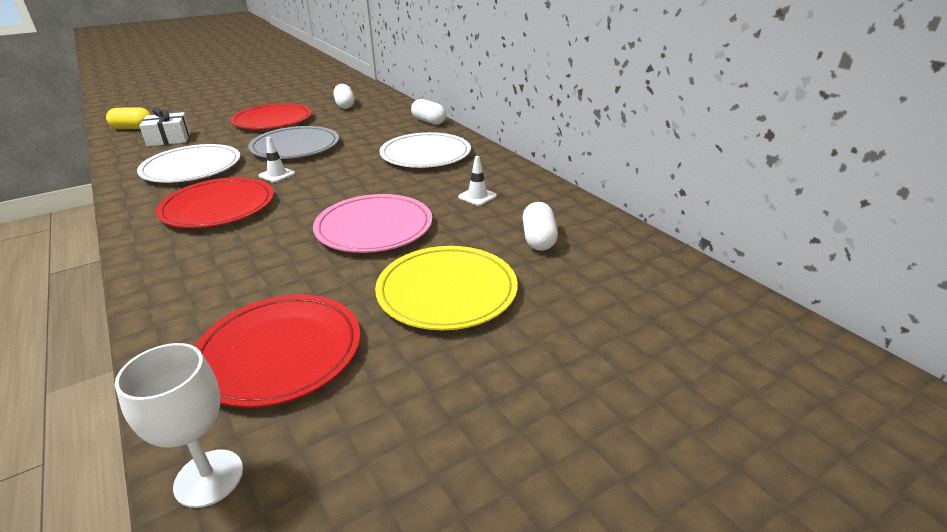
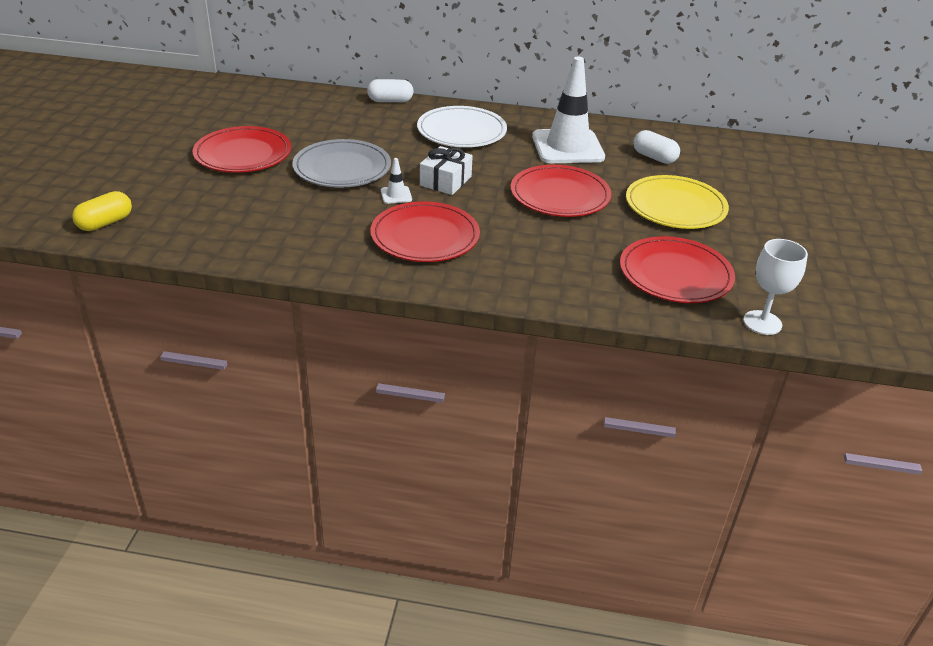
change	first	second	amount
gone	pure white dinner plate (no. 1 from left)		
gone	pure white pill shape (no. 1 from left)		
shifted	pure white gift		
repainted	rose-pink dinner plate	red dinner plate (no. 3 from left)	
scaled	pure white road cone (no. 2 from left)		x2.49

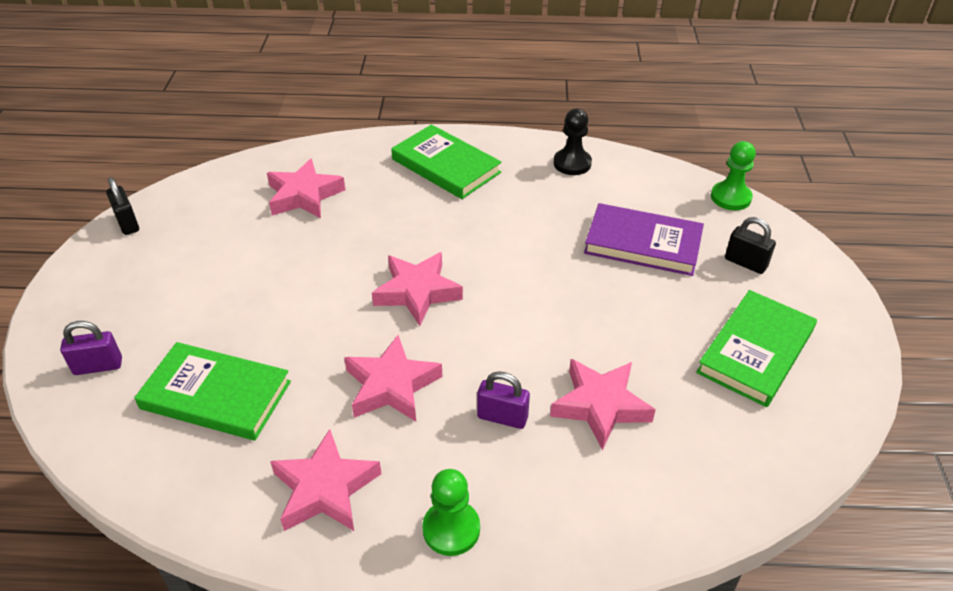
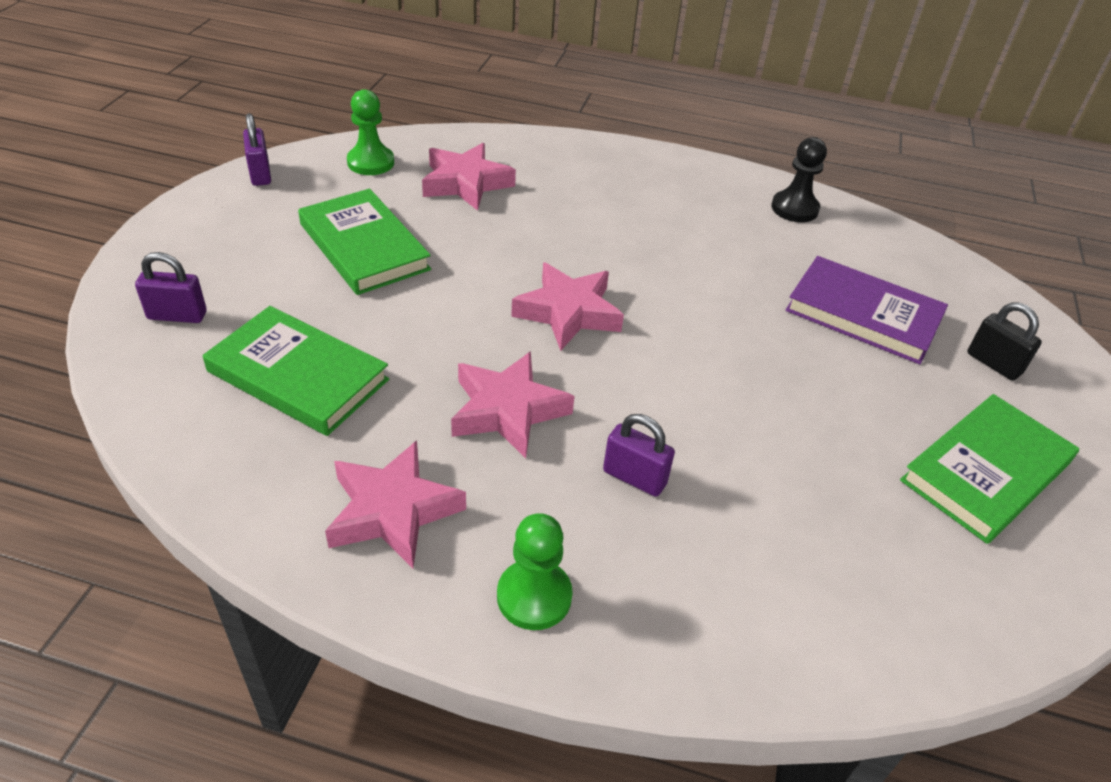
change	first	second	amount
gone	rose-pink five-pointed star (no. 5 from left)		
shifted	green hardback (no. 2 from left)		
shifted	green chess pawn (no. 2 from left in the first image)	green chess pawn (no. 1 from left)	
repainted	ebony padlock (no. 1 from left)	royal purple padlock (no. 2 from left)	

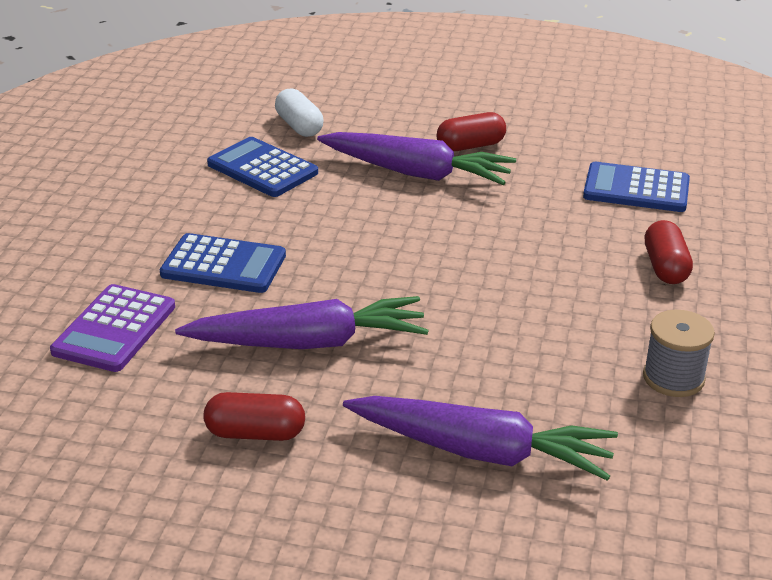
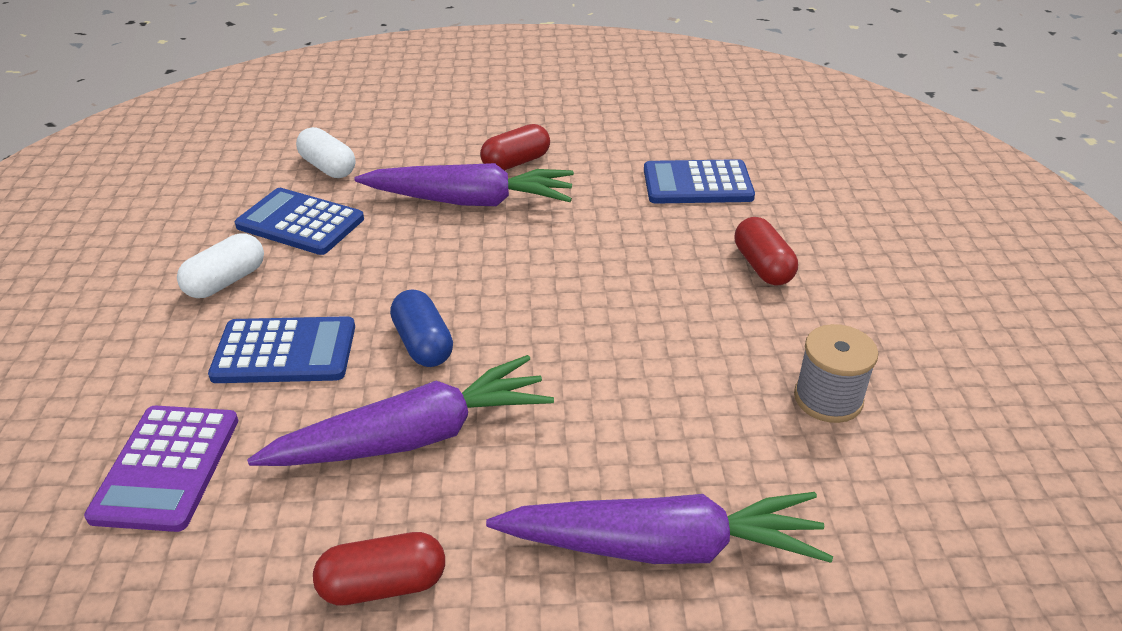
change	first	second	amount
new		pure white pill shape (no. 1 from left)	
new		cobalt pill shape	

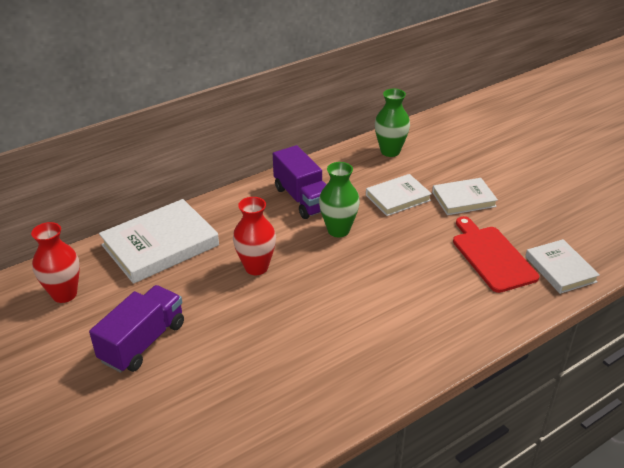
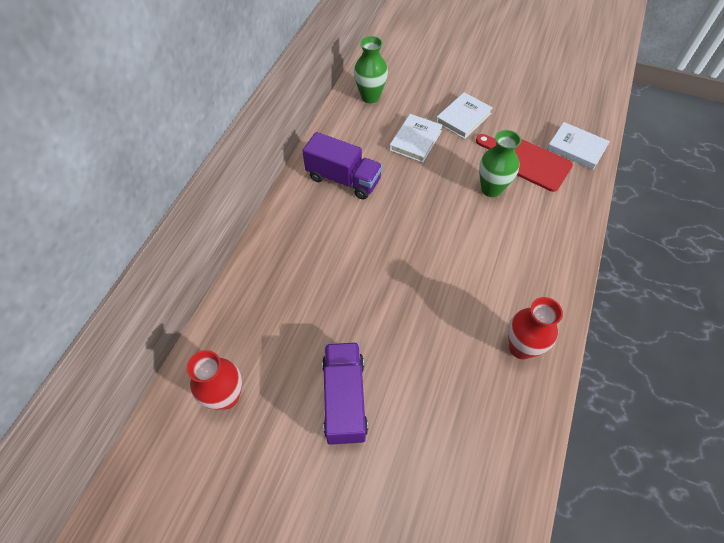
change	first	second	amount
gone	pure white hardback (no. 1 from left)		
shifted	red vase (no. 2 from left)		
shifted	green vase (no. 1 from left in the first image)	green vase (no. 2 from left)	

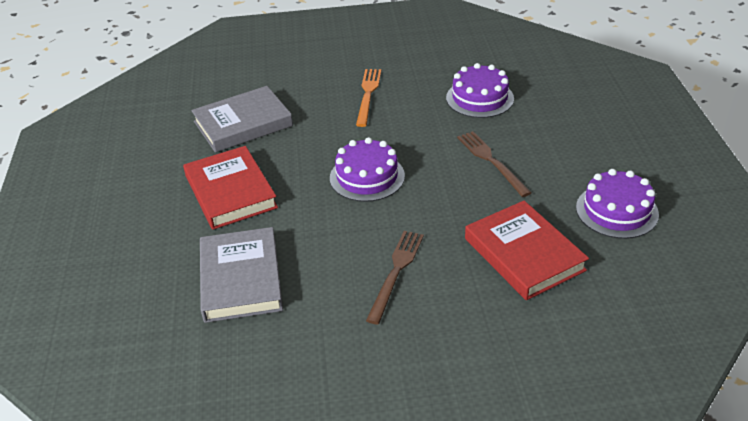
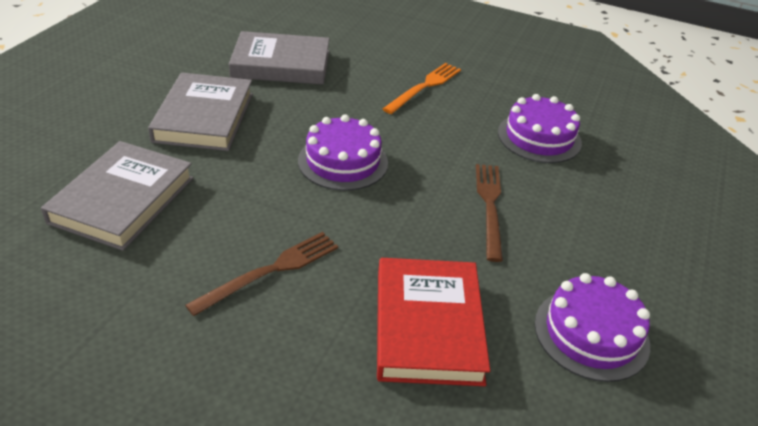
change	first	second	amount
repainted	red hardback (no. 1 from left)	grey hardback (no. 2 from left)	

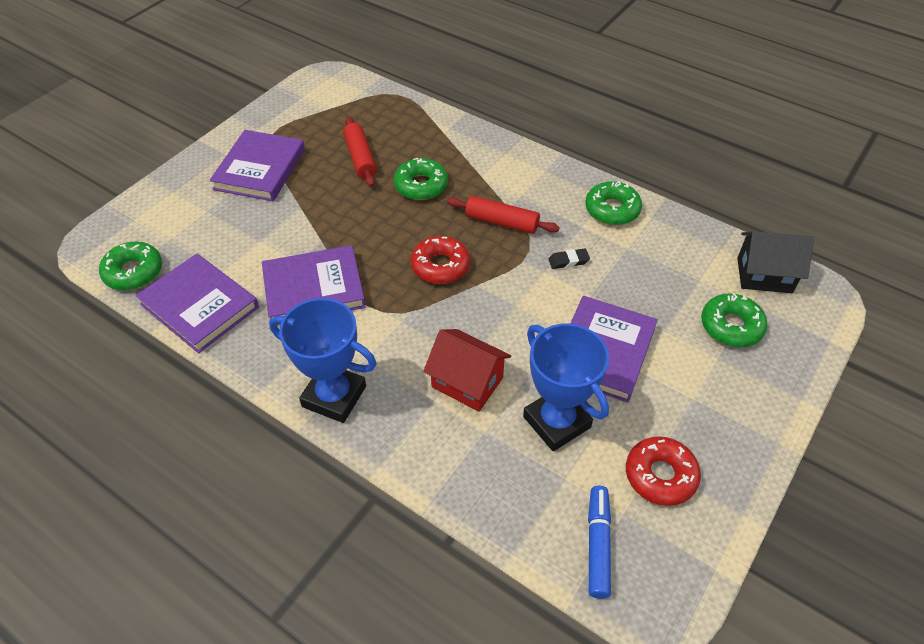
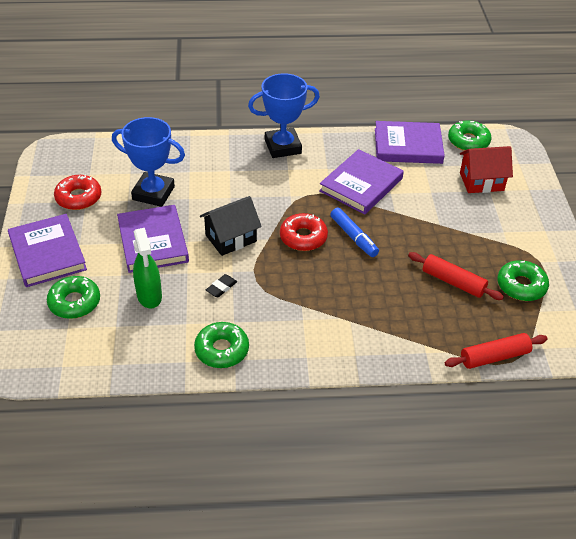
change	first	second	amount
new		green spray cleaner	
shifted	royal purple hardback (no. 2 from left in the first image)	royal purple hardback (no. 1 from left)	
shifted	green doughnut (no. 2 from left in the first image)	green doughnut (no. 4 from left)	
shifted	red house		
shifted	red rolling pin (no. 2 from left)		
shifted	cobalt felt pen		
shifted	ebony house		

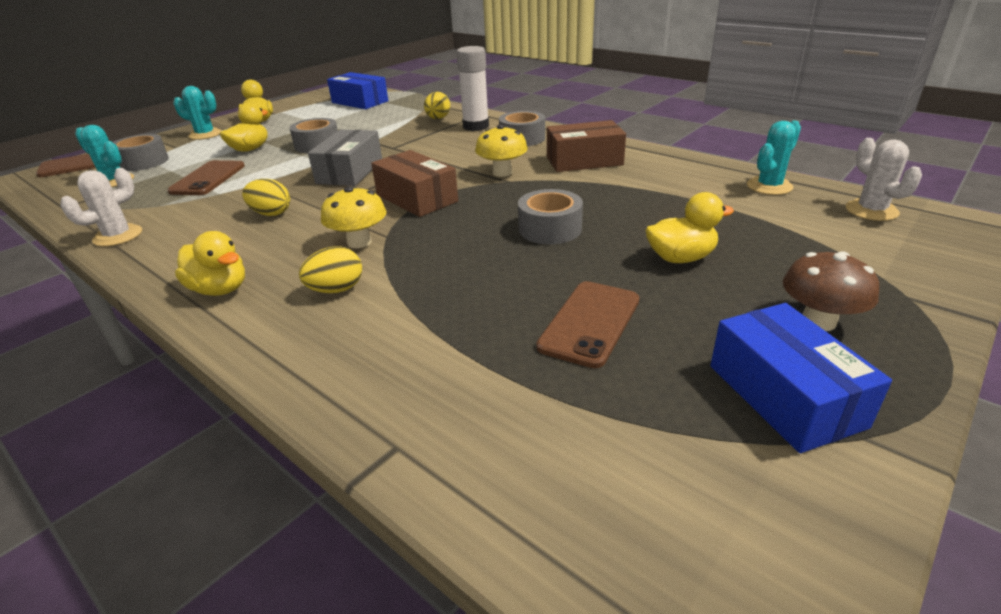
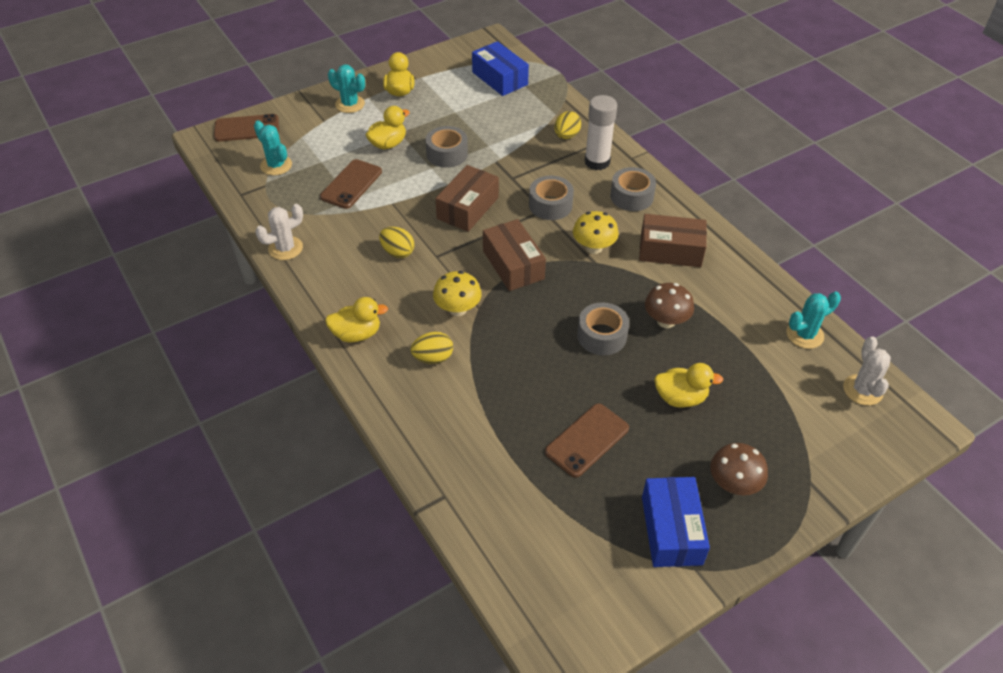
change	first	second	amount
new		brown mushroom (no. 1 from left)	
shifted	grey tape (no. 1 from left in the first image)	grey tape (no. 2 from left)	
repainted	grey parcel	brown parcel (no. 1 from left)	
rotated	bright yellow toy duck (no. 1 from left)		60 degrees counterclockwise

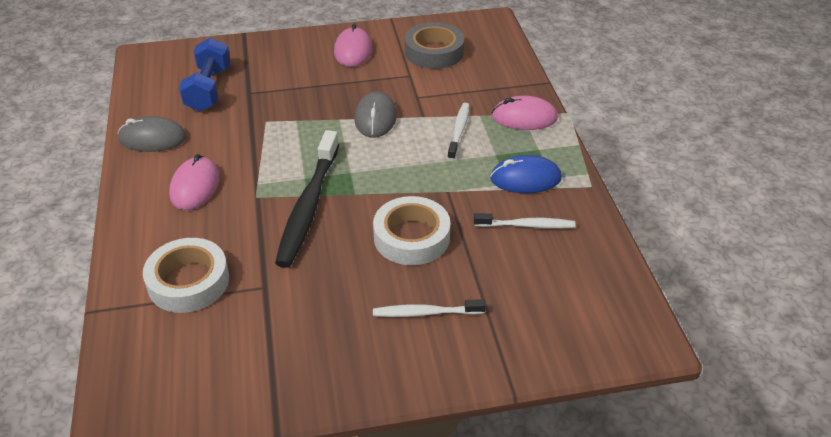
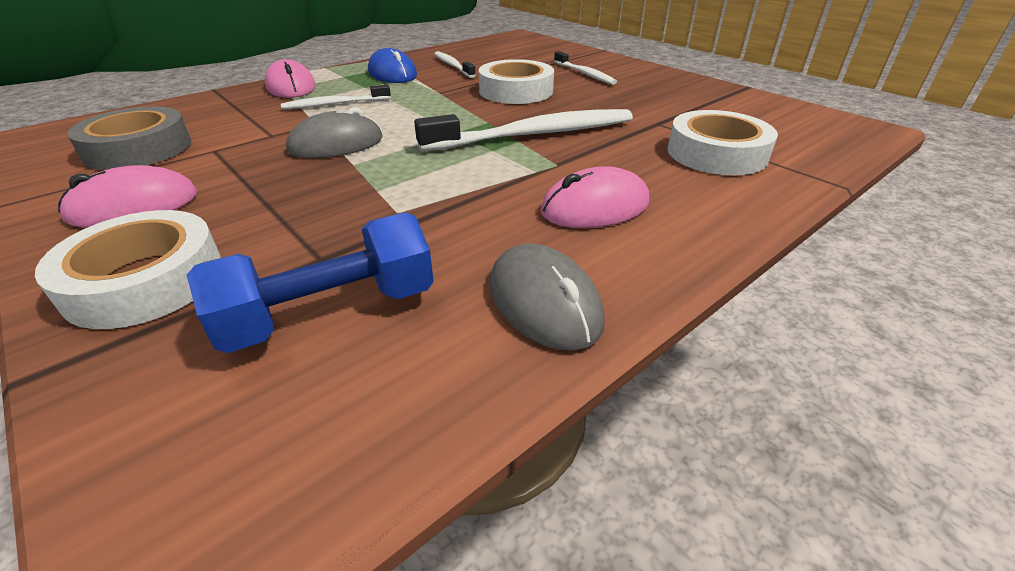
change	first	second	amount
new		pure white tape (no. 1 from left)	
repainted	ebony dental brush	pure white dental brush (no. 3 from left)	

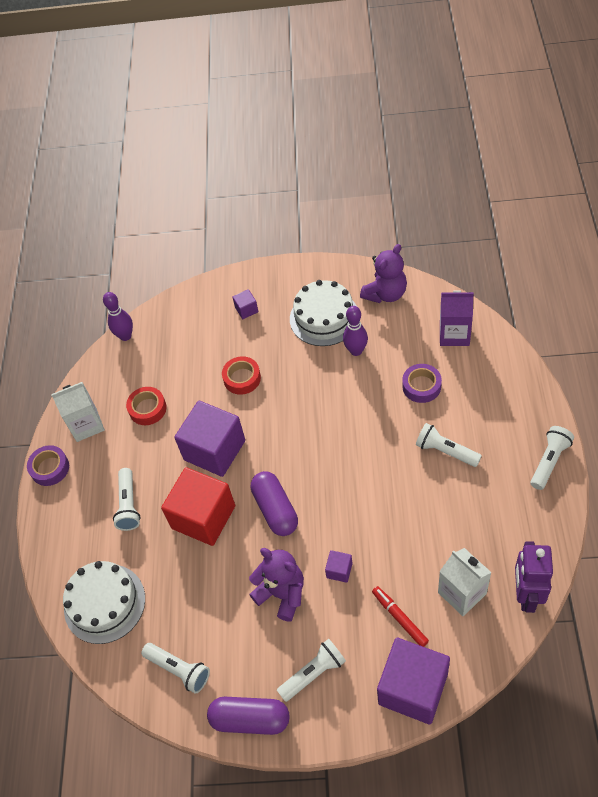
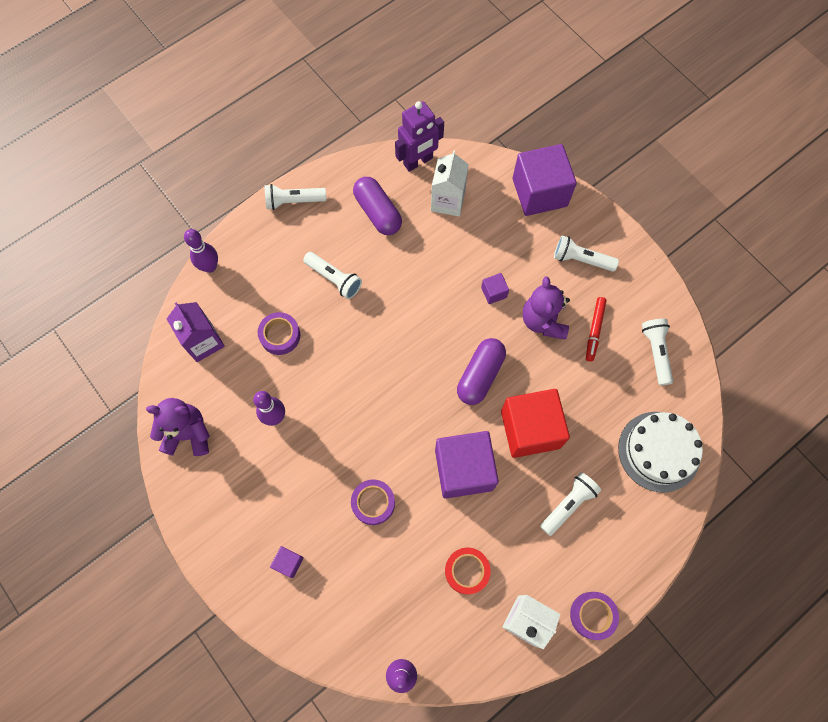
change	first	second	amount
gone	pure white layer cake (no. 2 from left)		
new		royal purple skittle (no. 1 from left)	
shifted	royal purple pill shape (no. 1 from left)		
shifted	red felt pen		
repainted	red tape (no. 2 from left)	royal purple tape (no. 2 from left)	
rotated	pure white torch (no. 4 from left in the first image)	pure white torch (no. 2 from left)	45 degrees counterclockwise

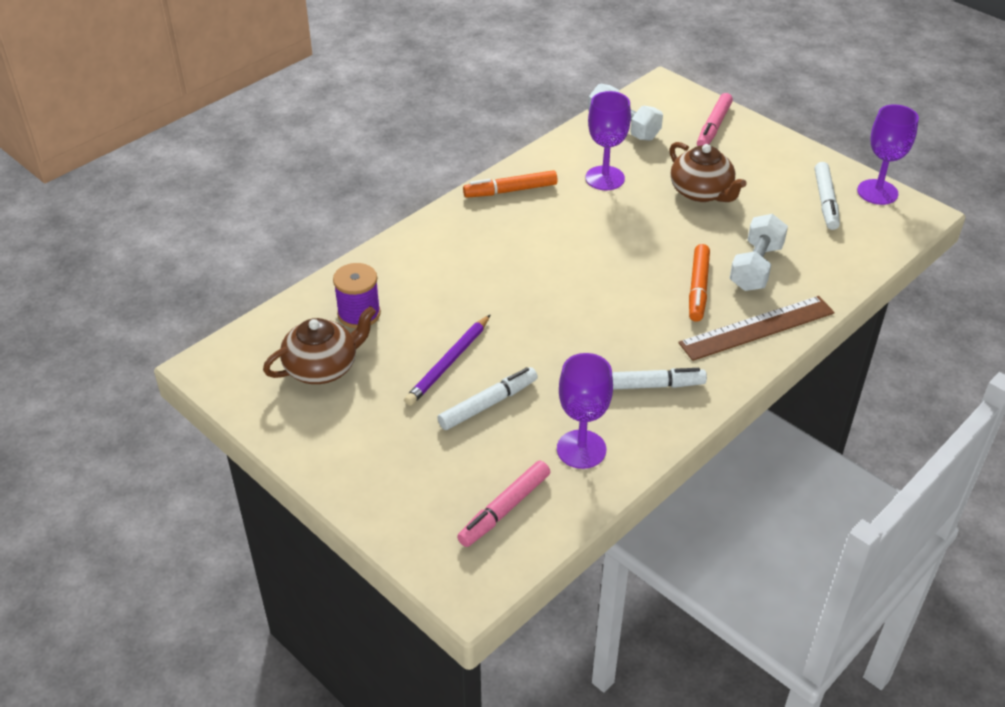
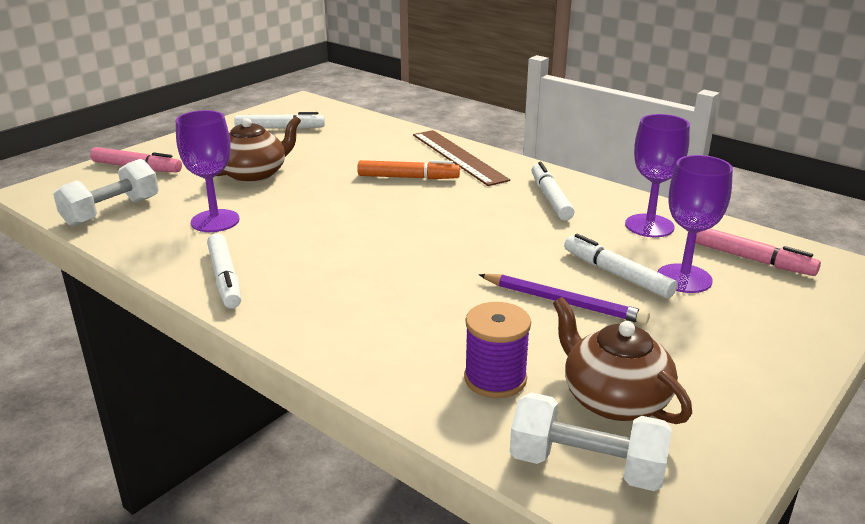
change	first	second	amount
shifted	pure white hand weight (no. 2 from left)		
shifted	royal purple goblet (no. 3 from left)		
repainted	orange-coloured felt pen (no. 1 from left)	pure white felt pen (no. 1 from left)	

